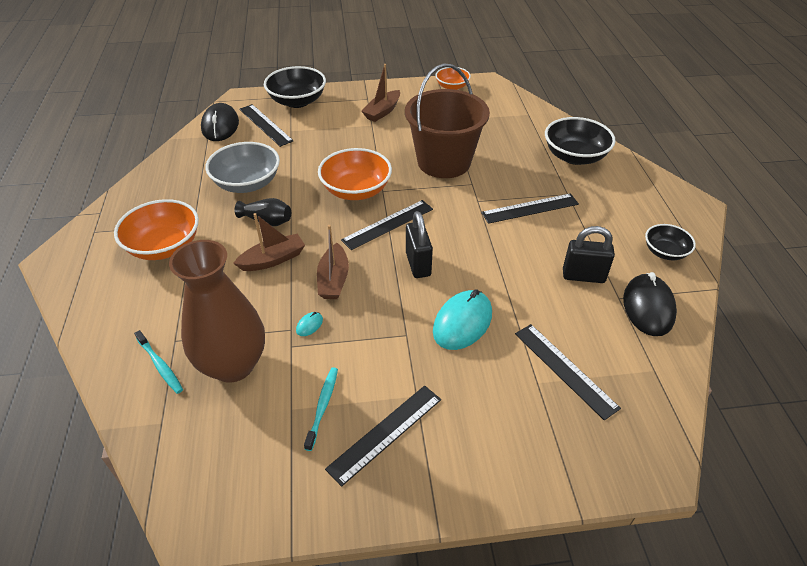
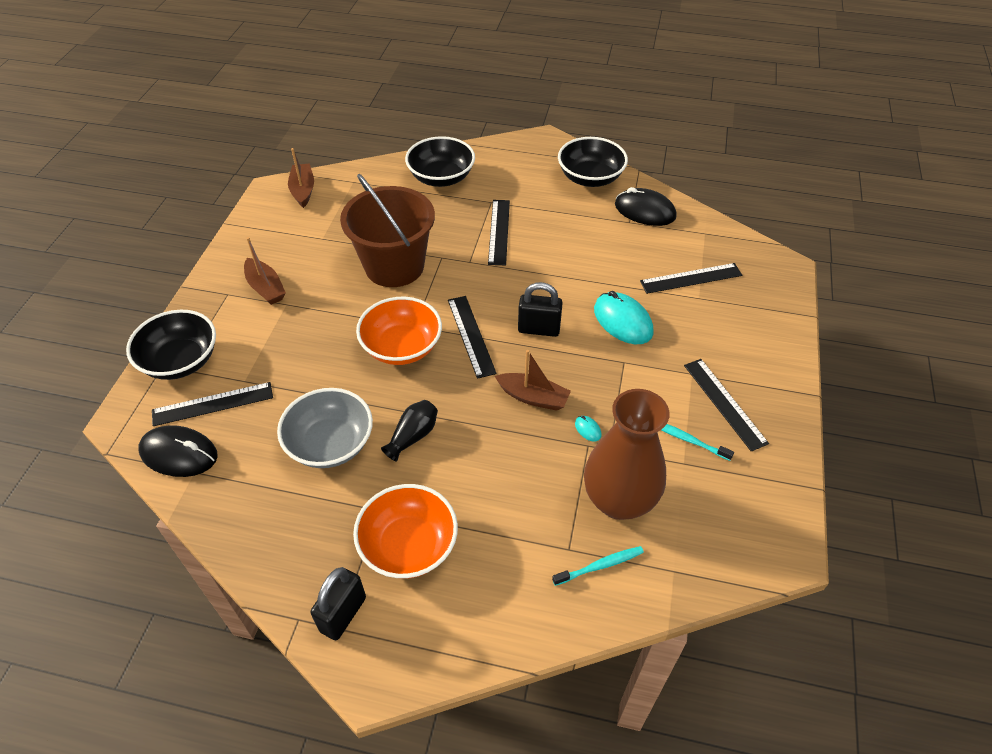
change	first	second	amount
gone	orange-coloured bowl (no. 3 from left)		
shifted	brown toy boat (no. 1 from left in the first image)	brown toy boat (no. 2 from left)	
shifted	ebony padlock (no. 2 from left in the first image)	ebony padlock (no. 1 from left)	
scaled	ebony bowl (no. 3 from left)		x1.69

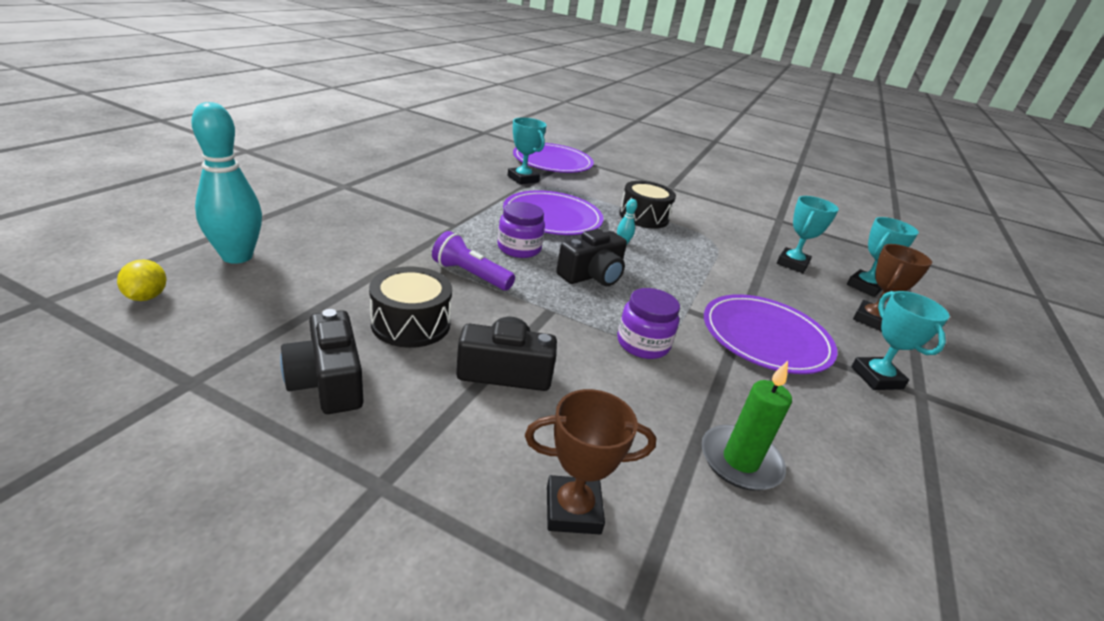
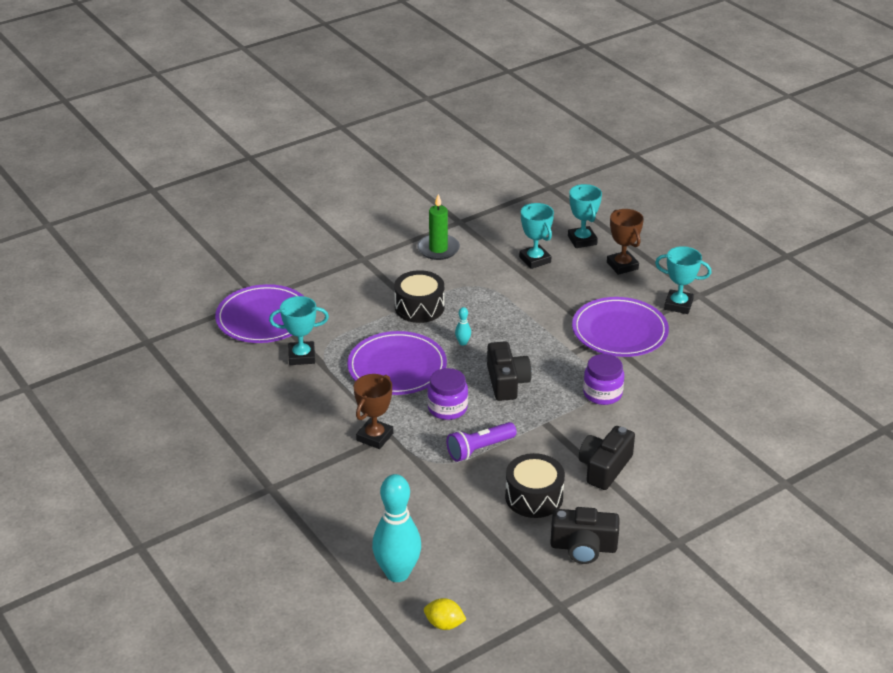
change	first	second	amount
shifted	brown trophy (no. 1 from left)		
shifted	green candle		

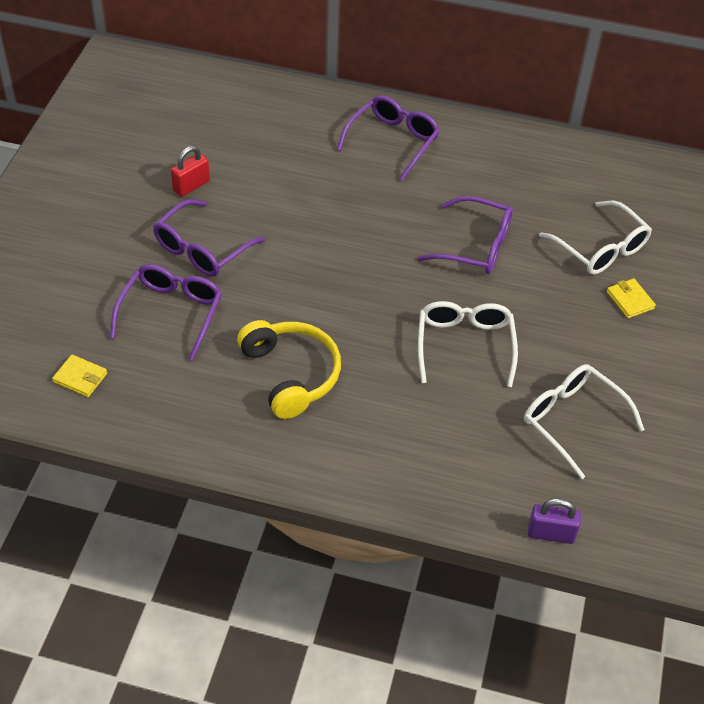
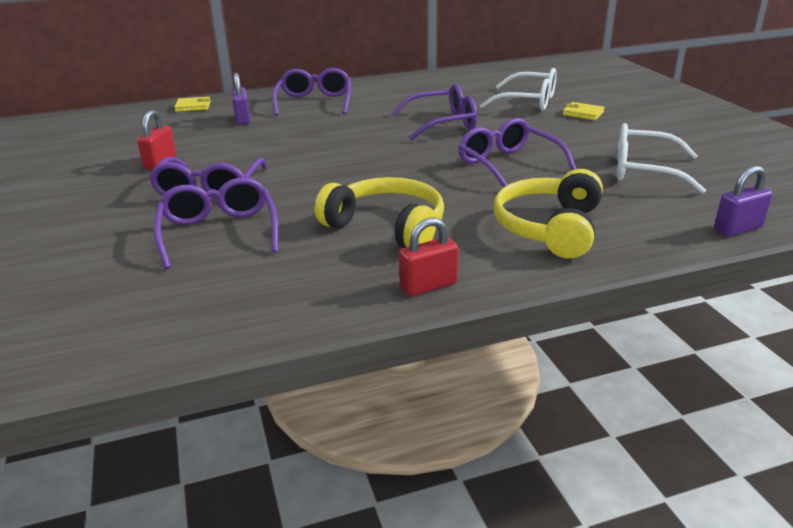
change	first	second	amount
new		royal purple padlock (no. 1 from left)	
new		red padlock (no. 2 from left)	
new		bright yellow over-ear headphones (no. 2 from left)	
shifted	bright yellow billfold (no. 1 from left)		
repainted	pure white spectacles (no. 1 from left)	royal purple spectacles (no. 5 from left)	

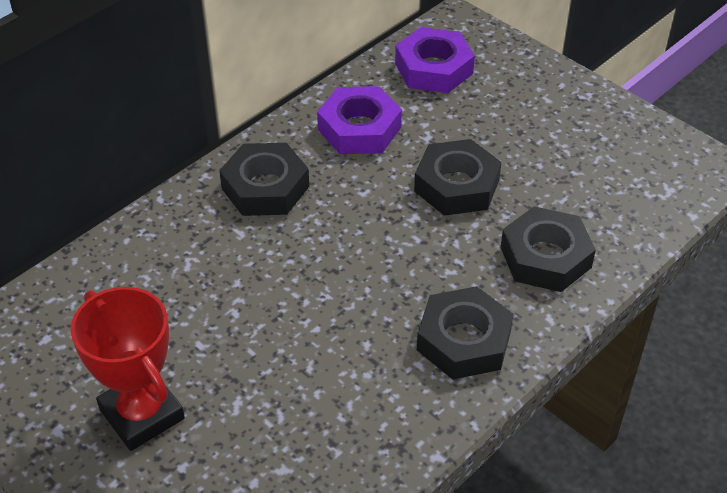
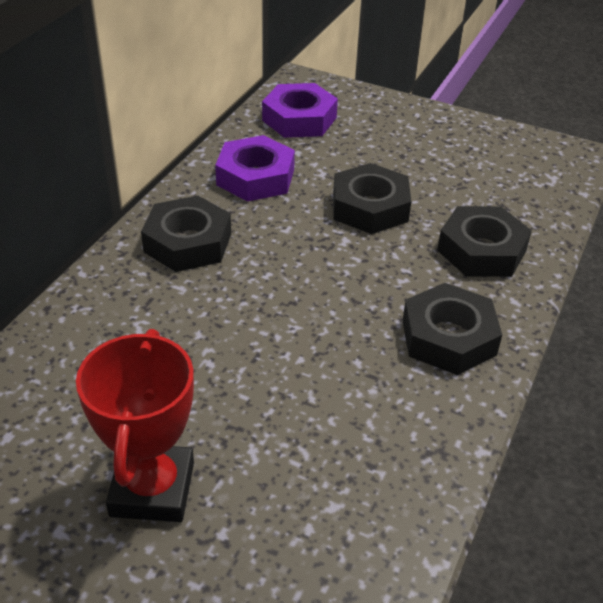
change	first	second	amount
rotated	red trophy		60 degrees clockwise

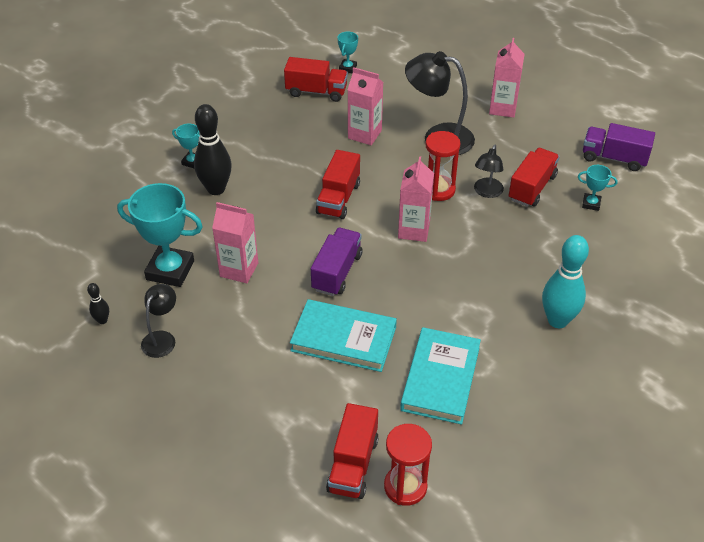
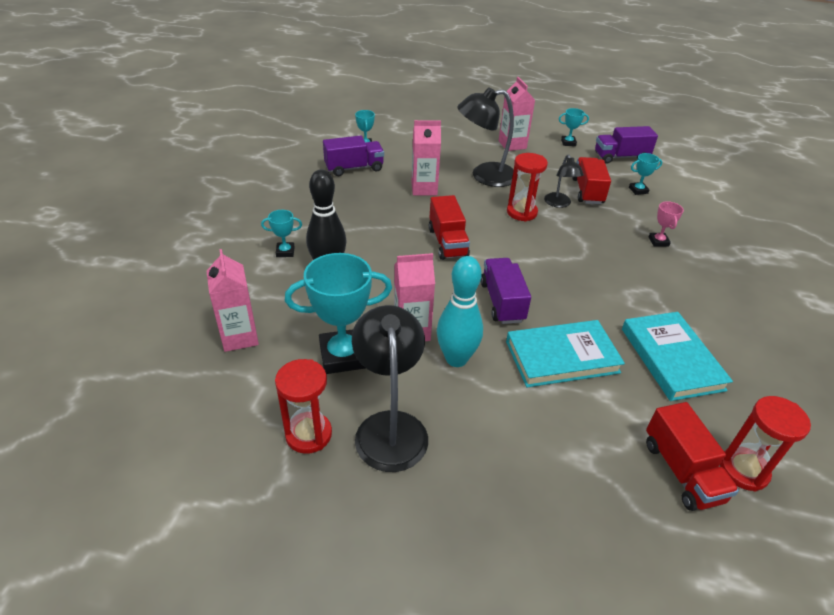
change	first	second	amount
new		turquoise trophy (no. 4 from left)	
new		rose-pink trophy	
shifted	rose-pink carton (no. 3 from left in the first image)	rose-pink carton (no. 1 from left)	
shifted	turquoise skittle		
swapped	ebony skittle (no. 1 from left)	red sandglass (no. 1 from left)	
repainted	red lorry (no. 1 from left)	royal purple lorry (no. 1 from left)	
scaled	ebony desk lamp (no. 1 from left)		x1.78

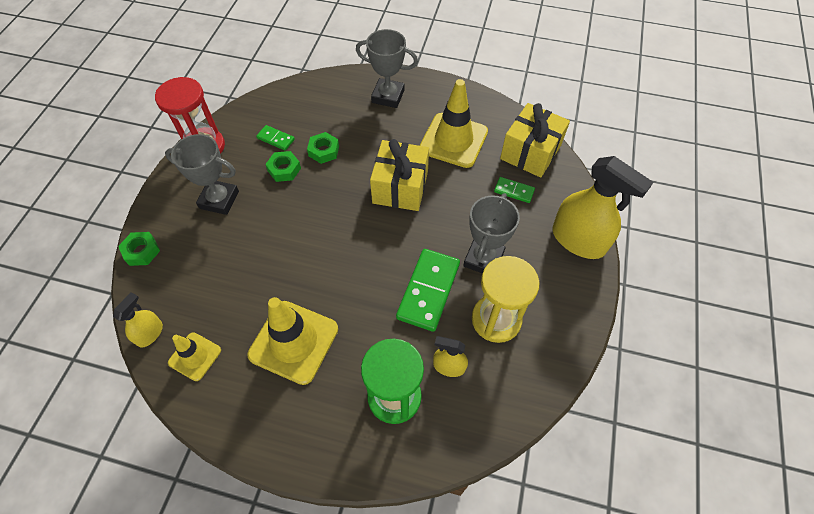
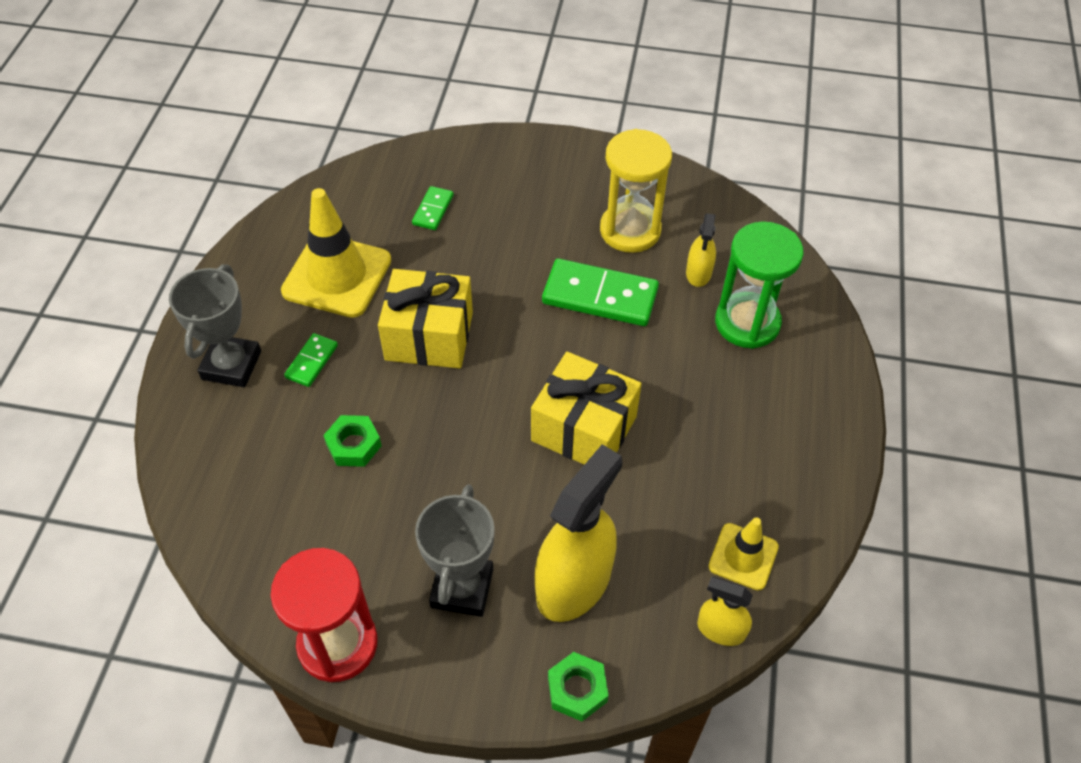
change	first	second	amount
gone	bright yellow road cone (no. 2 from left)		
gone	green nut (no. 2 from left)		
gone	grey trophy (no. 3 from left)		
shifted	green domino (no. 1 from left)		
shifted	bright yellow gift (no. 2 from left)		
shifted	bright yellow spray cleaner (no. 3 from left in the first image)	bright yellow spray cleaner (no. 1 from left)	

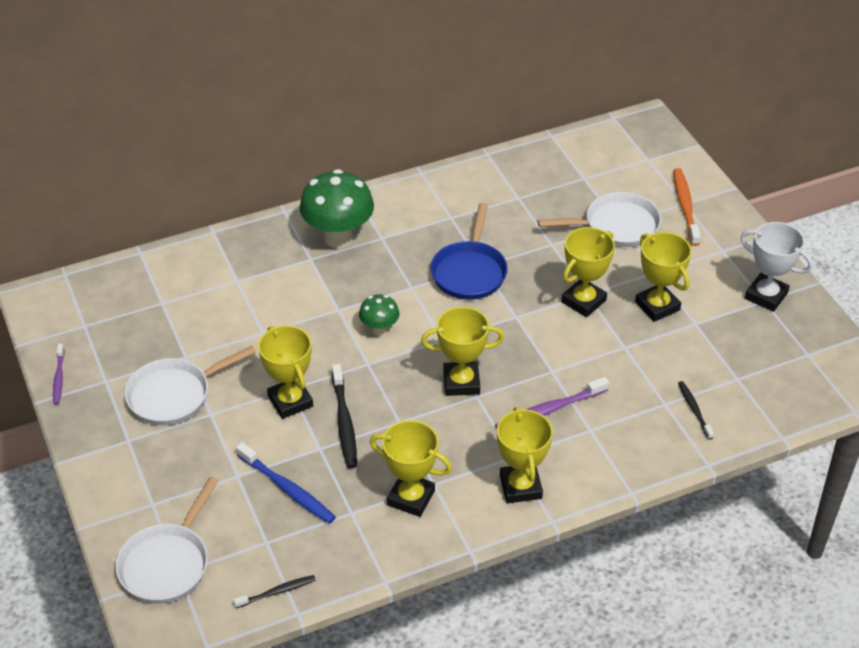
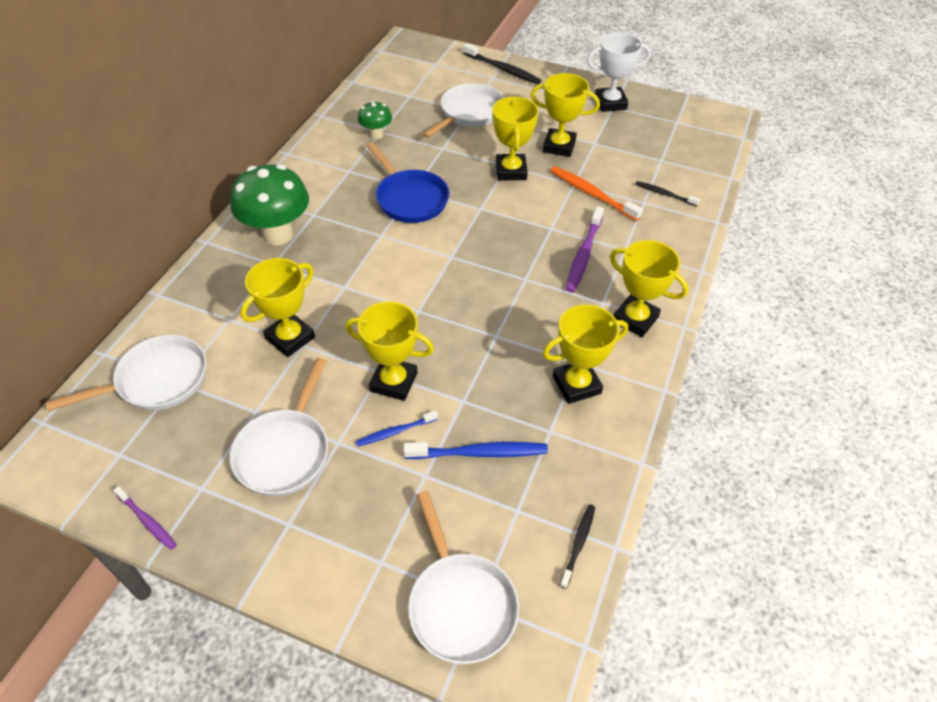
change	first	second	amount
new		pure white skillet (no. 1 from left)	
new		cobalt dental brush (no. 1 from left)	
shifted	ebony dental brush (no. 2 from left in the first image)	ebony dental brush (no. 1 from left)	
shifted	green mushroom (no. 2 from left)		
shifted	bright yellow trophy (no. 3 from left in the first image)	bright yellow trophy (no. 1 from left)	
shifted	orange-coloured dental brush		

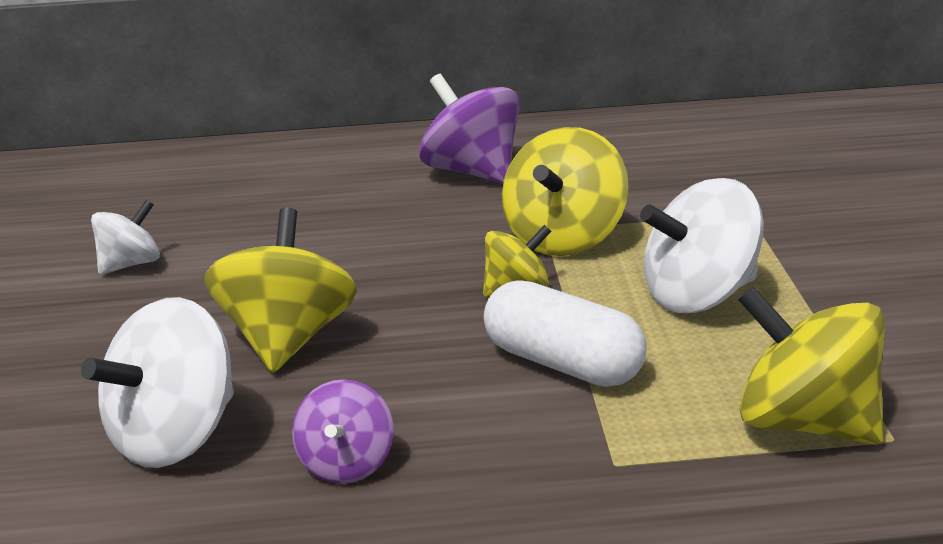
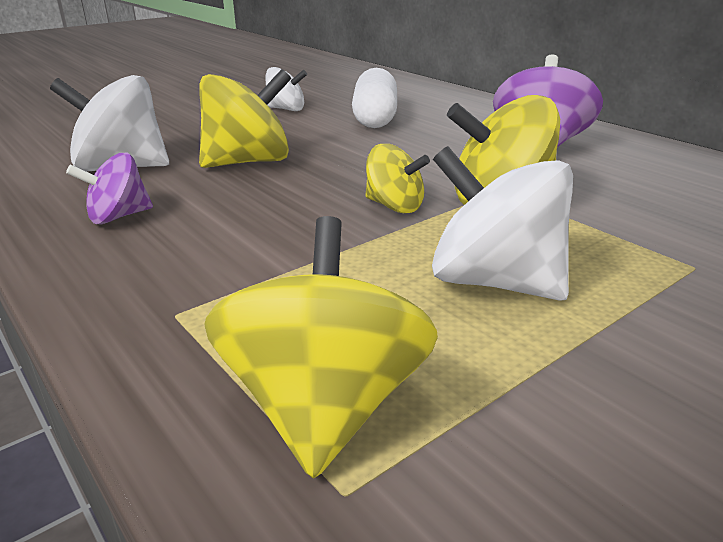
change	first	second	amount
shifted	pure white pill shape		

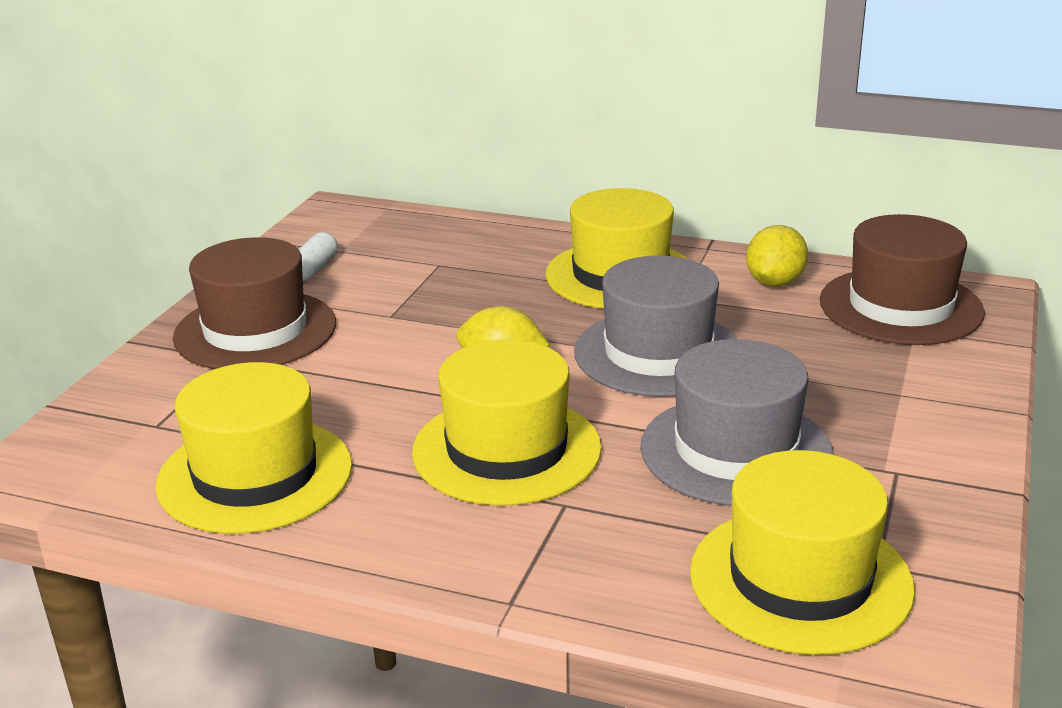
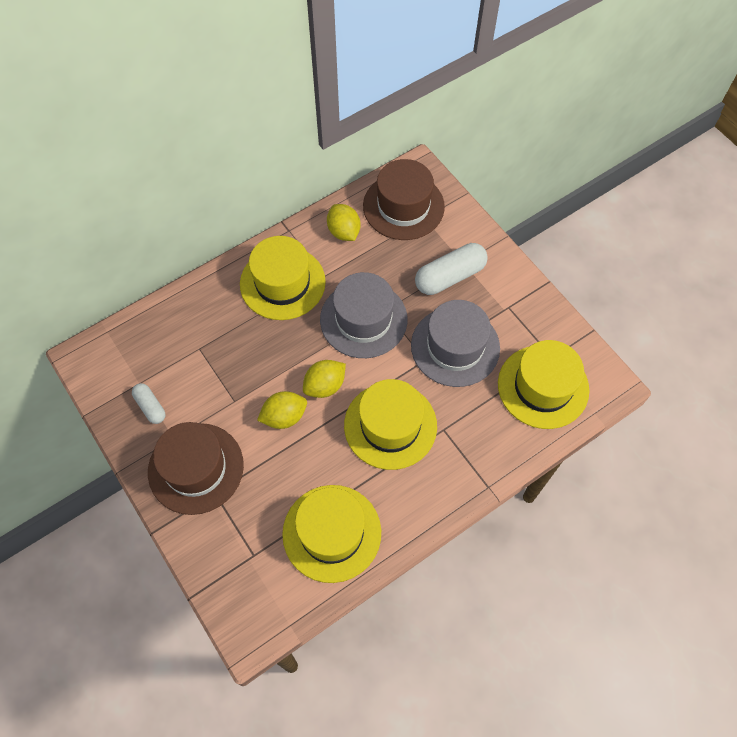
change	first	second	amount
new		bright yellow lemon (no. 1 from left)	
new		pure white pill shape (no. 2 from left)	

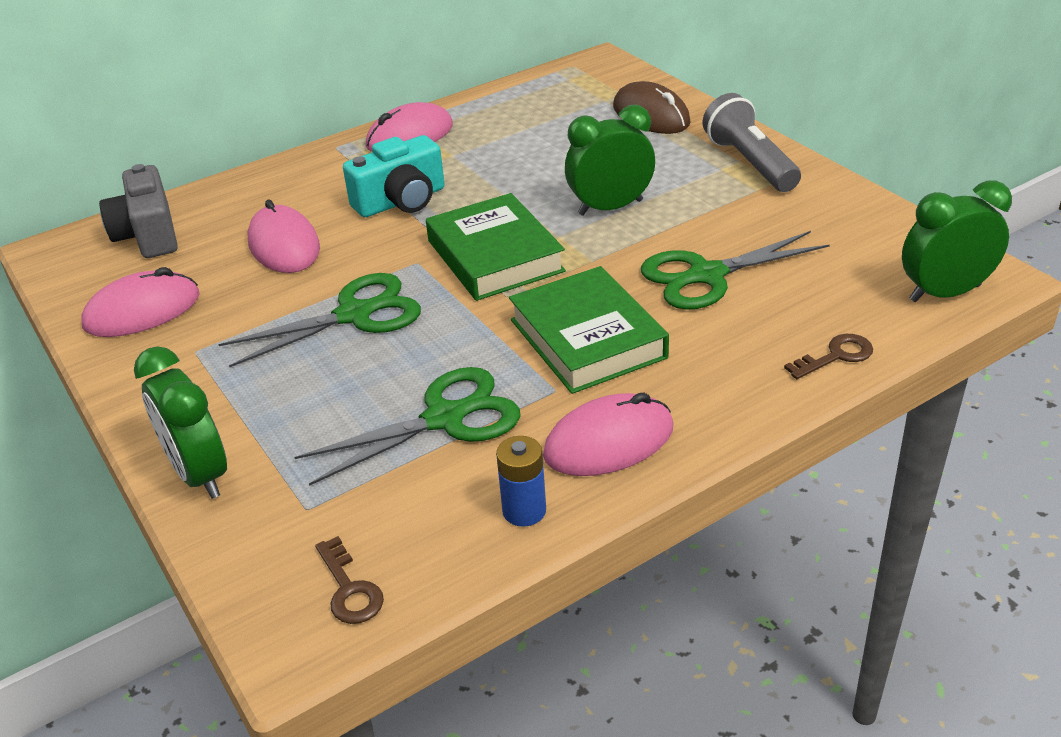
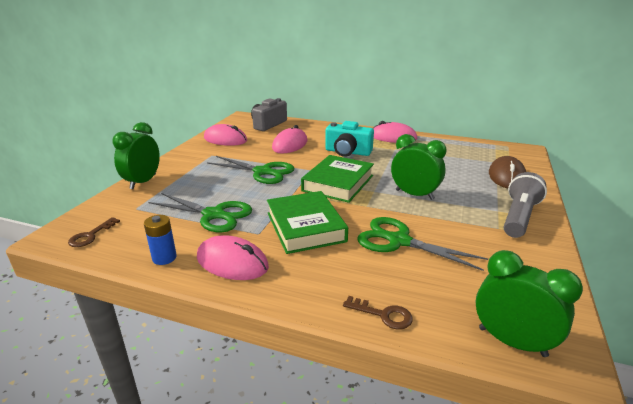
change	first	second	amount
rotated	green hardback (no. 2 from left in the first image)	green hardback (no. 1 from left)	45 degrees counterclockwise

